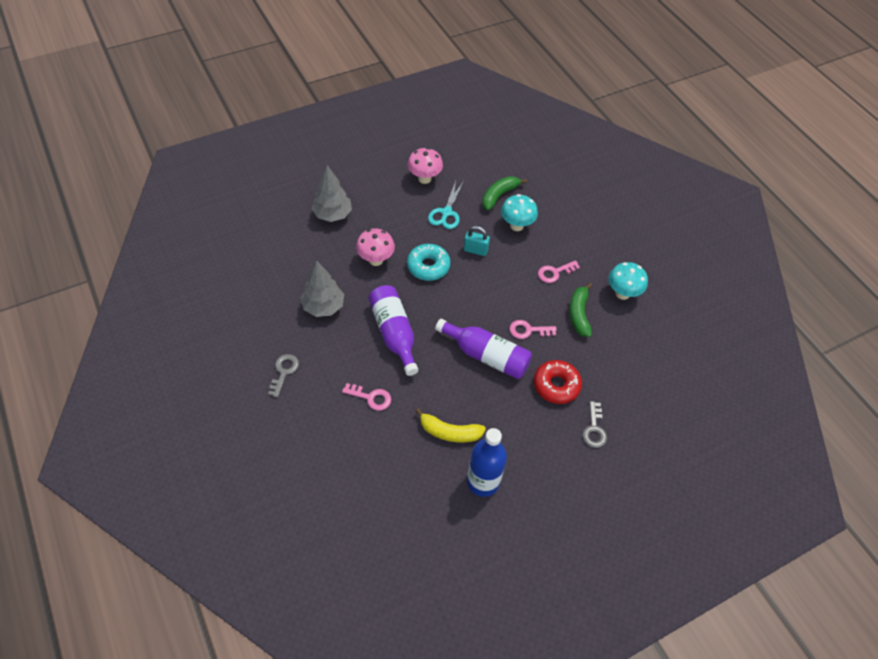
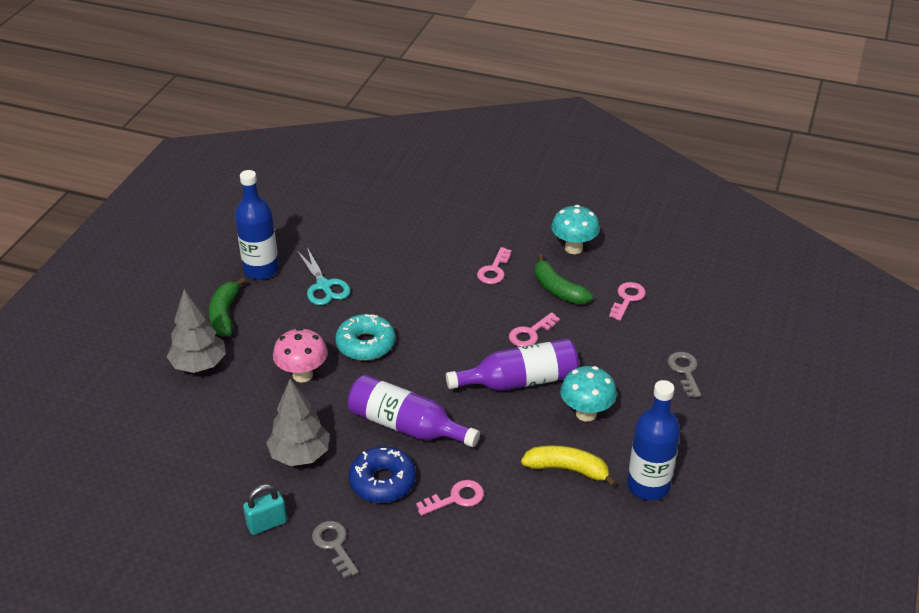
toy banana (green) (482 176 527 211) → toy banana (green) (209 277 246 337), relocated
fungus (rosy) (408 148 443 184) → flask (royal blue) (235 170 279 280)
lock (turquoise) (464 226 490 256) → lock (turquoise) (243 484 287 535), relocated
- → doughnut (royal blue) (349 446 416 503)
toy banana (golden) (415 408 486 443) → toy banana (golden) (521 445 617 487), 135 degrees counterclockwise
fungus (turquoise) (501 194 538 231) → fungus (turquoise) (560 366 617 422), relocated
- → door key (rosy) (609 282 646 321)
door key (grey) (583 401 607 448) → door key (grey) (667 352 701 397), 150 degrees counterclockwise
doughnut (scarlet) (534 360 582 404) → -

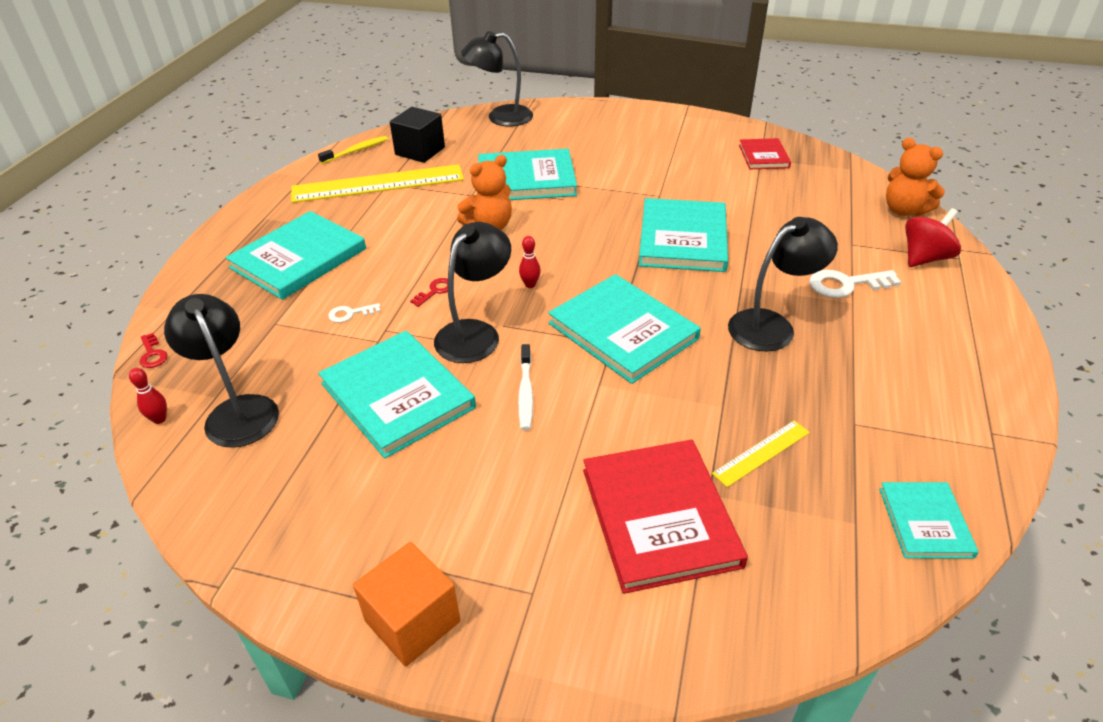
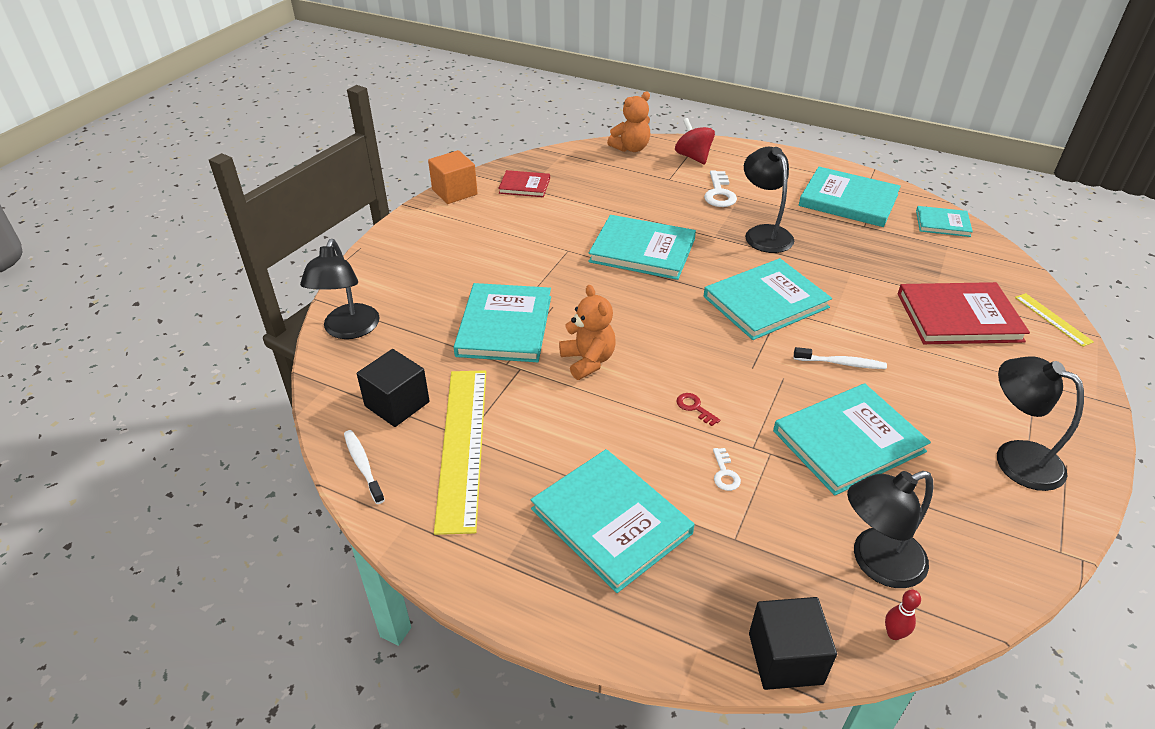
tooth brush (golden) (318 136 388 164) → tooth brush (snow-white) (344 430 385 504)
solid cube (orange) (353 542 460 667) → solid cube (orange) (428 150 478 204), relocated
door key (scarlet) (140 333 167 368) → solid cube (ebony) (749 597 837 690)
- → hardback (turquoise) (799 167 901 227)
desk lamp (ebony) (434 222 511 363) → desk lamp (ebony) (997 356 1084 491), relocated
measuring stick (golden) (712 420 810 487) → measuring stick (golden) (1015 293 1094 347), relocated
skittle (scarlet) (519 236 541 288) → -

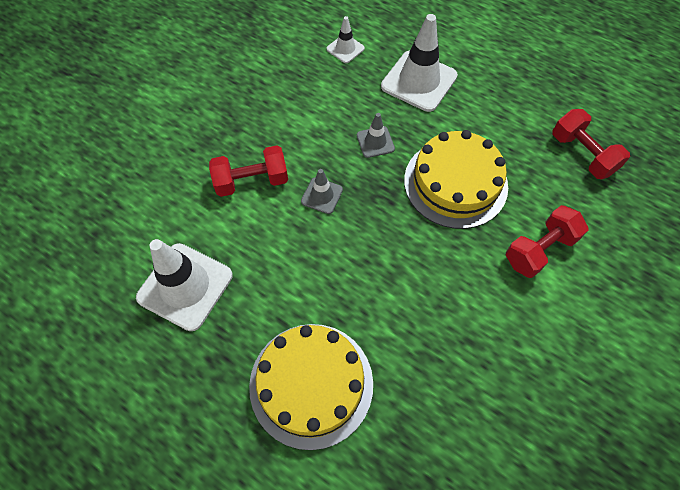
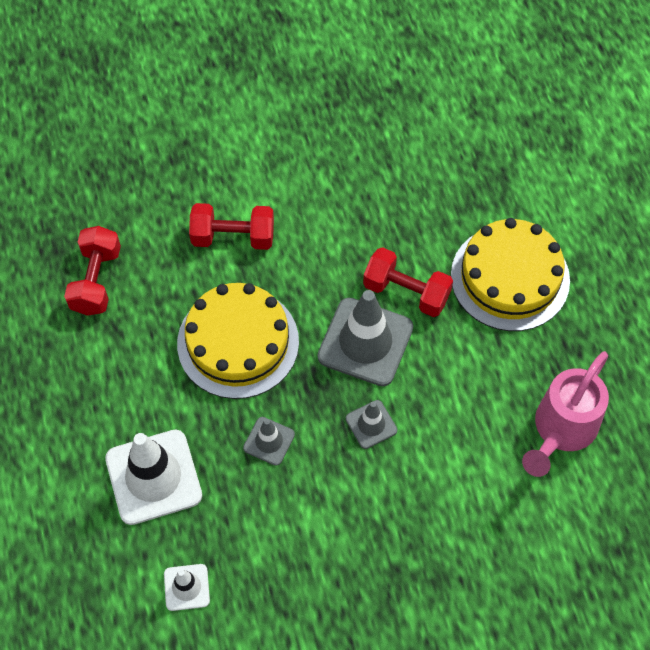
- → traffic cone (grey) (317 290 413 386)
dumbbell (scarlet) (209 145 288 197) → dumbbell (scarlet) (363 247 453 317), relocated
traffic cone (snow-white) (136 239 233 331) → sprinkling can (rosy) (522 351 609 477)

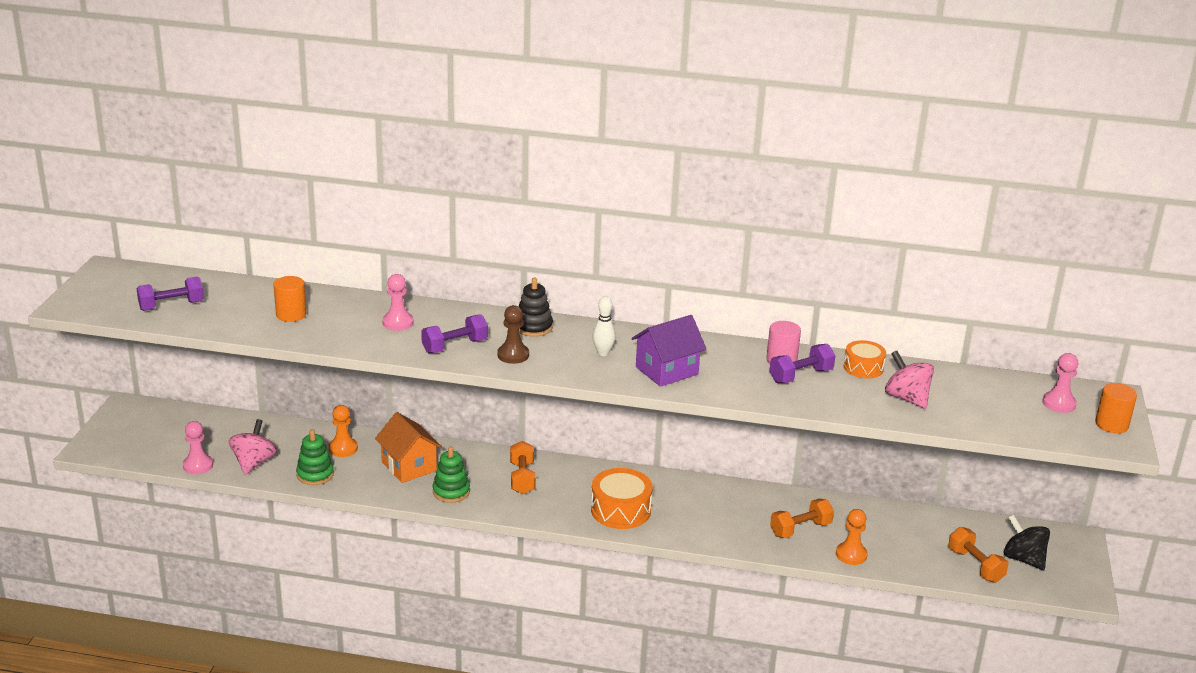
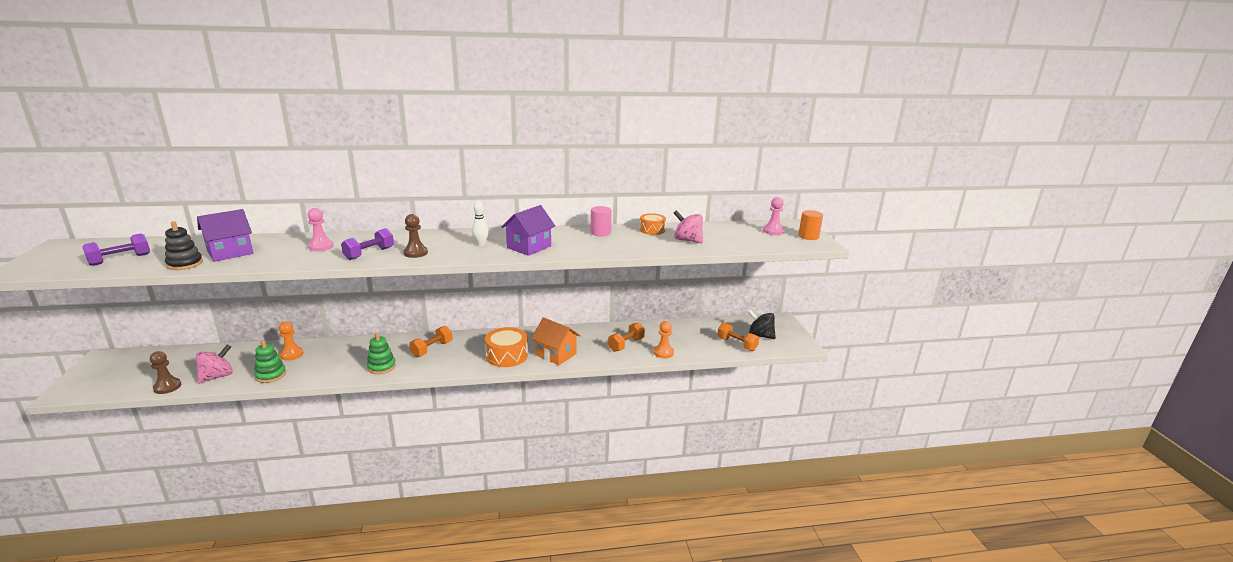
chess pawn (rosy) (183 421 213 474) → chess pawn (dark brown) (150 351 181 394)
stacking rings (ebony) (519 277 553 337) → stacking rings (ebony) (165 221 203 270), relocated
toy top (rosy) (229 419 277 475) → toy top (rosy) (196 344 233 384), 45 degrees clockwise
cylinder shape (orange) (274 276 306 322) → cottage (violet) (197 209 253 262)
dumbbell (orange) (510 441 536 494) → dumbbell (orange) (409 326 453 357), 60 degrees clockwise
cottage (orange) (375 412 442 483) → cottage (orange) (531 317 580 365), relocated
dumbbell (violet) (769 344 836 383) → -

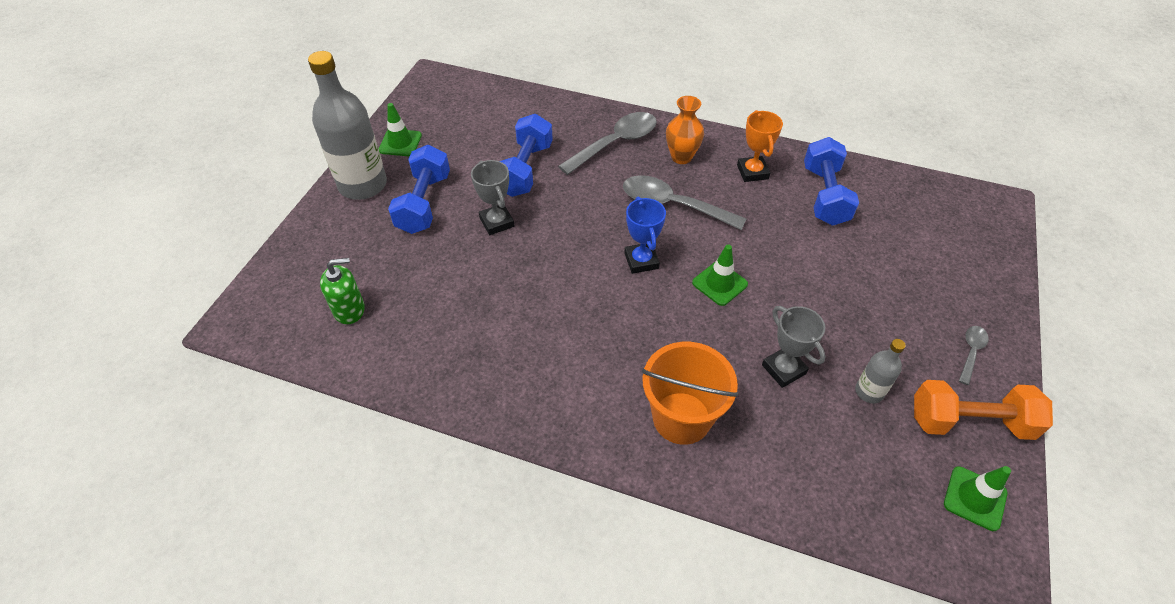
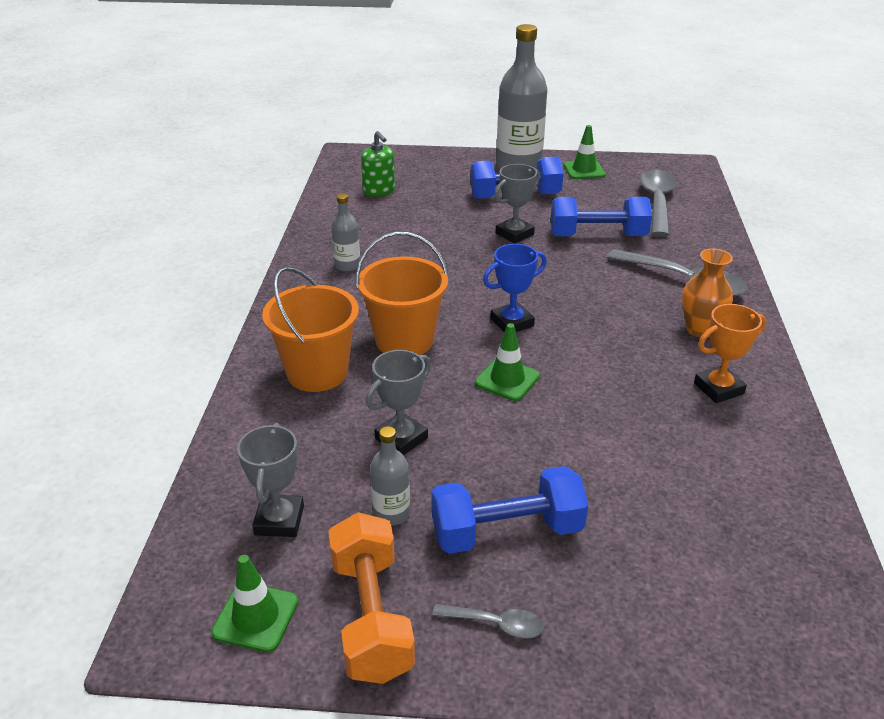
- → trophy (grey) (237 423 304 537)
- → flask (grey) (331 193 360 272)
- → pail (orange) (356 232 449 355)
dumbbell (royal blue) (804 137 859 226) → dumbbell (royal blue) (431 466 588 554), relocated
tablespoon (grey) (623 175 746 230) → tablespoon (grey) (640 170 677 237), relocated

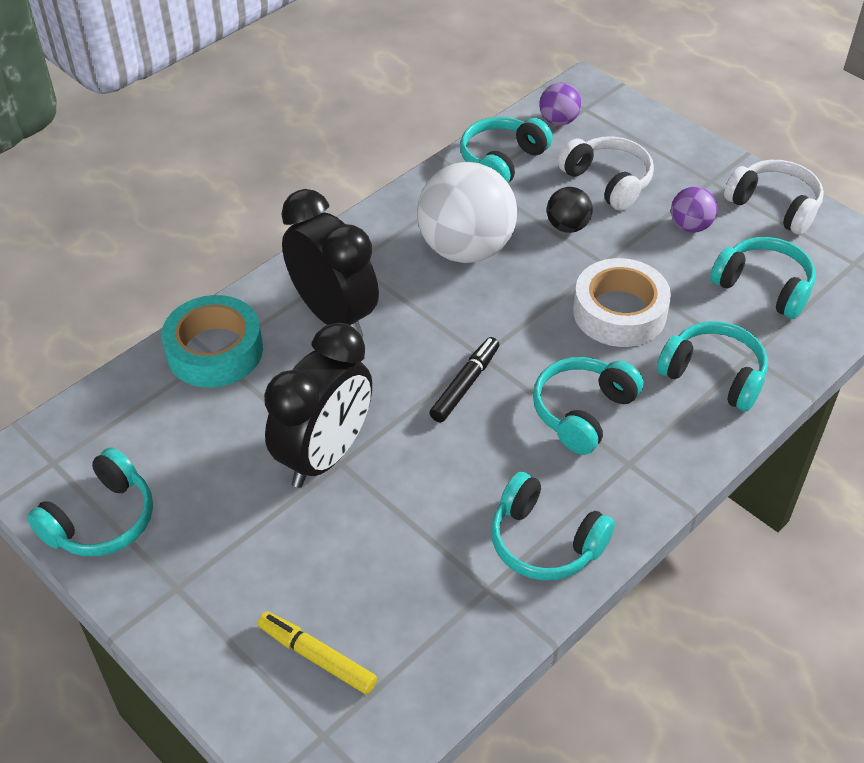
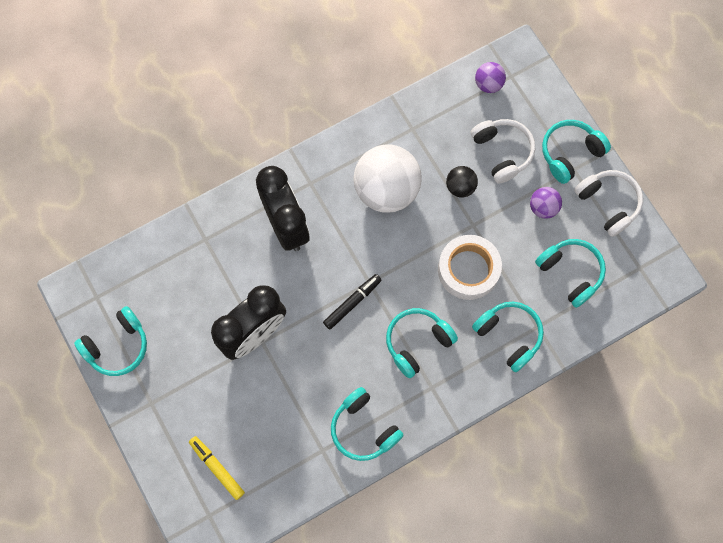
headset (turquoise) (460 117 553 183) → headset (turquoise) (542 120 611 184), relocated
roll of tape (turquoise) (162 295 263 388) → -

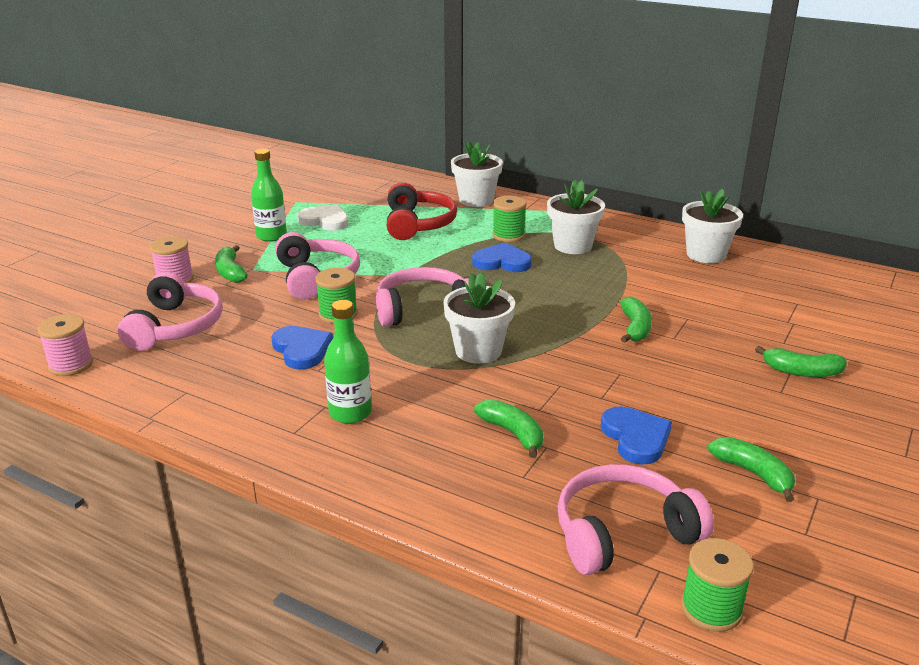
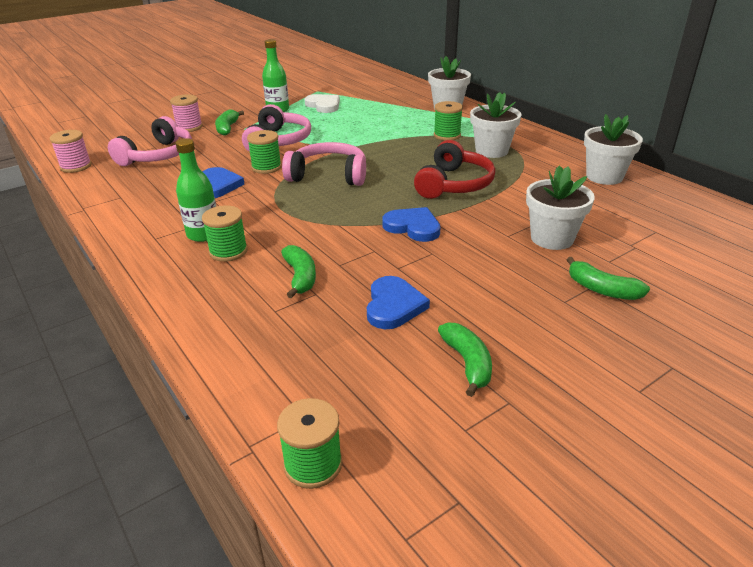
- → spool (green) (202 205 248 262)
love heart (royal blue) (472 243 532 272) → love heart (royal blue) (382 207 440 242), relocated
headset (scarlet) (387 182 457 240) → headset (scarlet) (414 140 495 199), relocated
plant pot (snow-white) (443 272 515 364) → plant pot (snow-white) (526 165 595 250), relocated
headset (rosy) (557 464 714 575) → -
toy banana (green) (620 297 652 343) → -

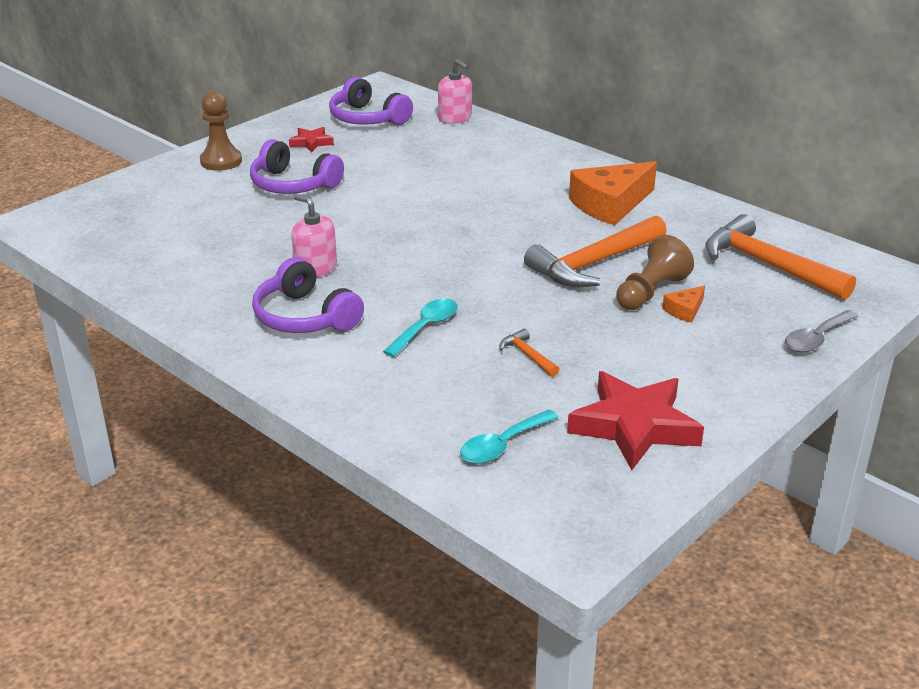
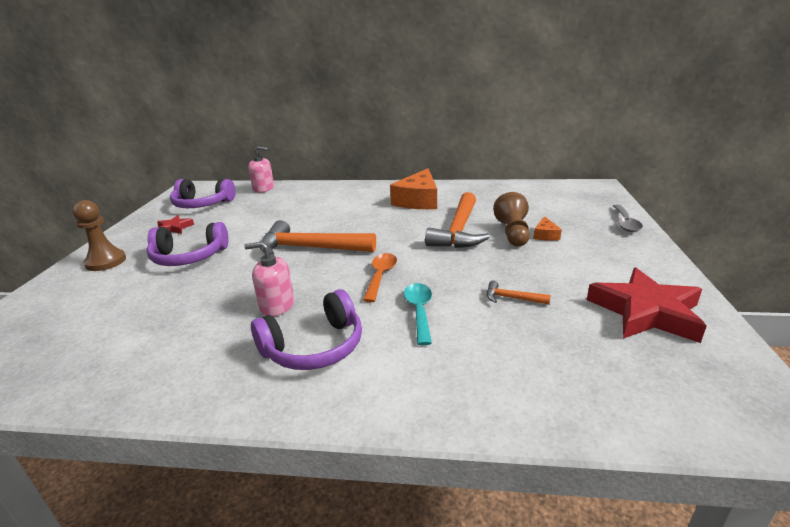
headset (violet) (252 257 364 333) → headset (violet) (251 289 362 370), 45 degrees counterclockwise
claw hammer (orange) (705 214 856 300) → claw hammer (orange) (260 220 376 255), relocated
- → tablespoon (orange) (363 253 397 302)
tablespoon (turquoise) (460 409 559 464) → -

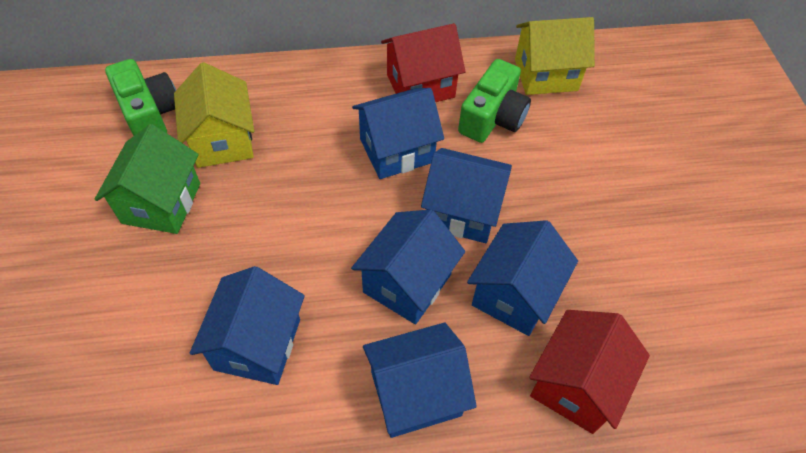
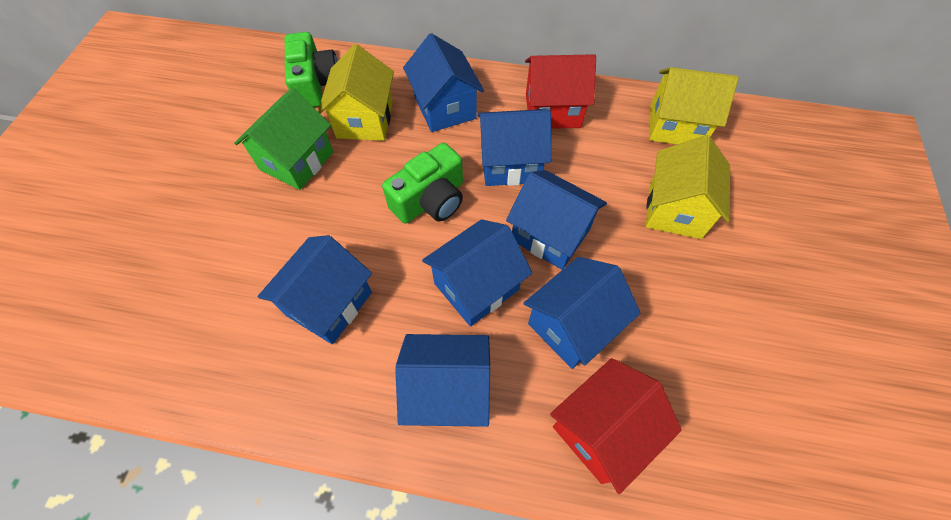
camera (green) (458 59 531 143) → camera (green) (382 143 463 223), relocated
- → cottage (royal blue) (403 33 484 132)
- → cottage (golden) (646 135 730 239)

